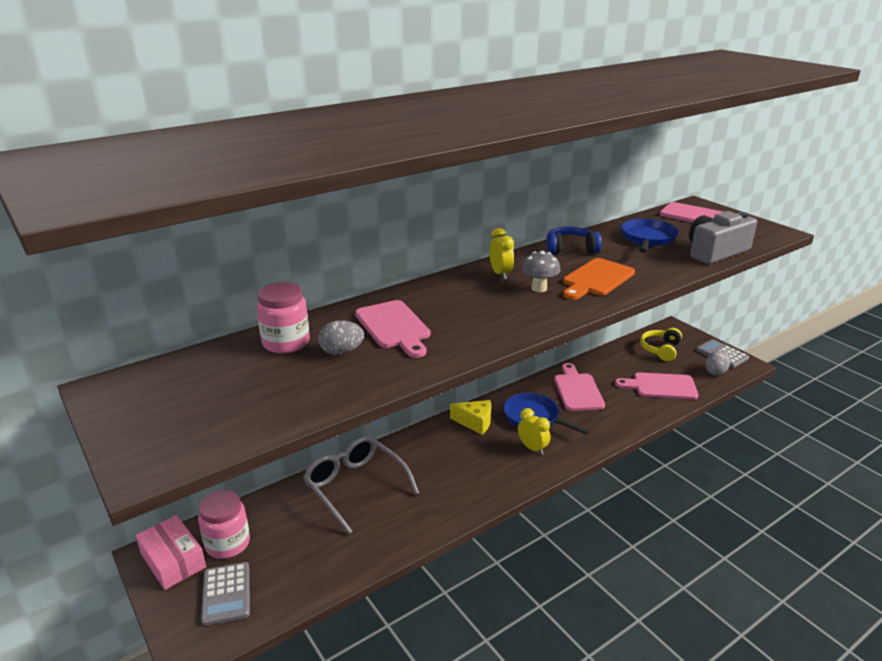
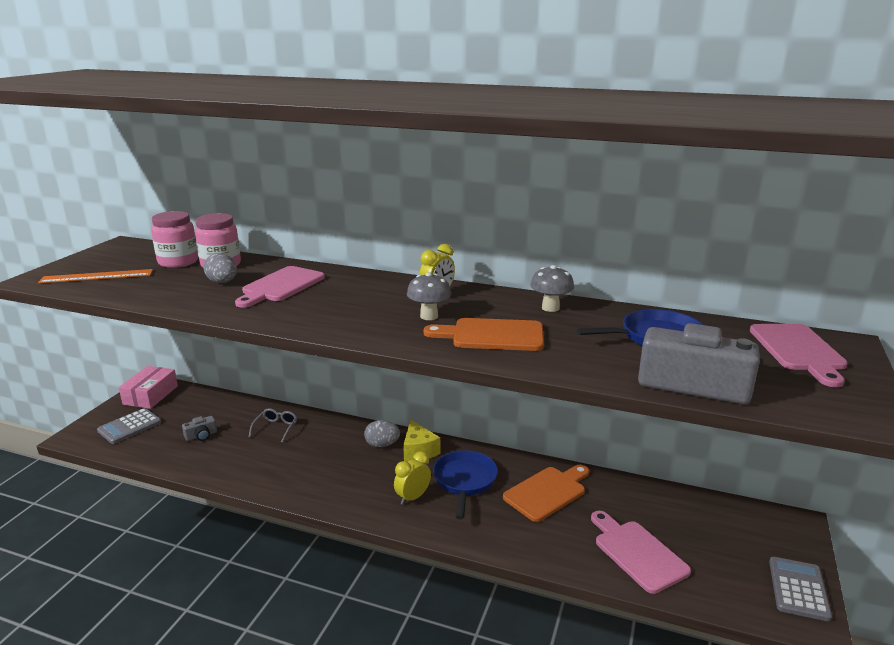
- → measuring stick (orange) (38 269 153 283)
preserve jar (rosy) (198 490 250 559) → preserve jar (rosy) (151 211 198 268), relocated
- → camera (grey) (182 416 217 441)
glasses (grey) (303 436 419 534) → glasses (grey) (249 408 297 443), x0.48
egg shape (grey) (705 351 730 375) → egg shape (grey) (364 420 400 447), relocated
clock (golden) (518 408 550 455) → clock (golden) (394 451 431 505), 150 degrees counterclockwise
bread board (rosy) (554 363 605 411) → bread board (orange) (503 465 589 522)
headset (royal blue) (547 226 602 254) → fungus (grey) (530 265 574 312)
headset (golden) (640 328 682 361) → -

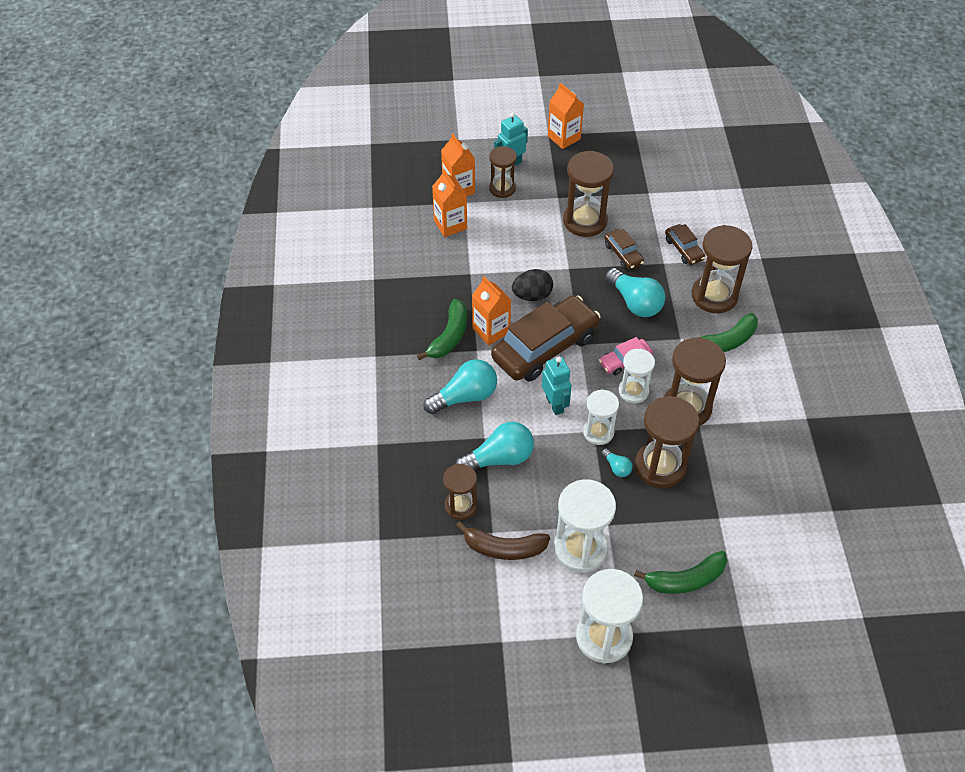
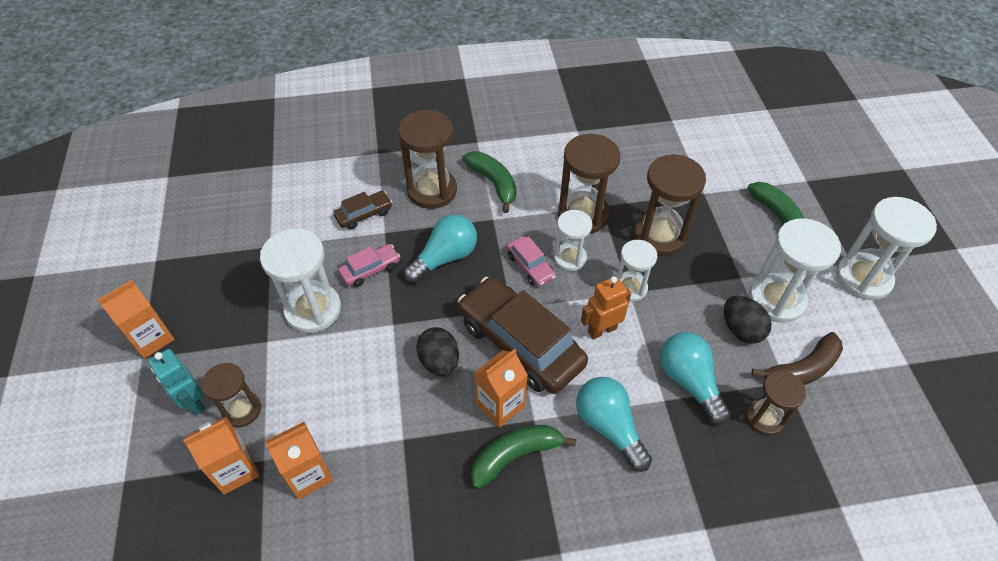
hourglass (dark brown) (563 151 614 237) → hourglass (snow-white) (260 228 341 333)
car (dark brown) (604 229 644 270) → car (rosy) (338 244 400 287)
toy banana (green) (417 299 467 360) → toy banana (green) (471 425 577 489), 45 degrees counterclockwise
toy robot (turquoise) (542 357 572 415) → toy robot (orange) (581 276 631 339)
- → egg shape (ebony) (724 295 772 344)
toy banana (dark brown) (456 521 550 560) → toy banana (dark brown) (751 332 843 385), 60 degrees clockwise
bulb (turquoise) (601 448 633 477) → -

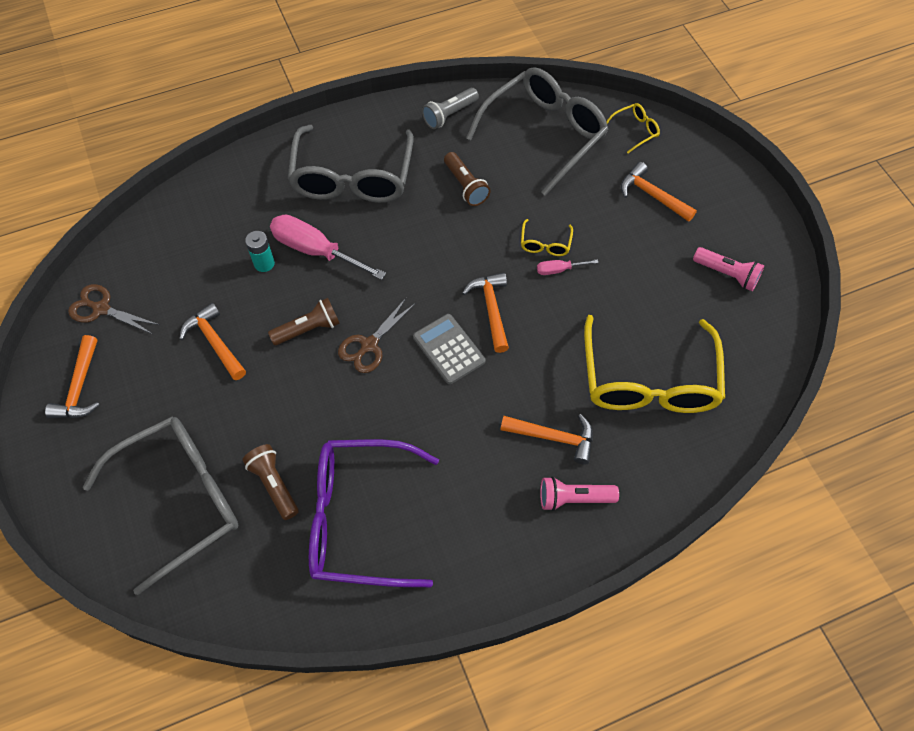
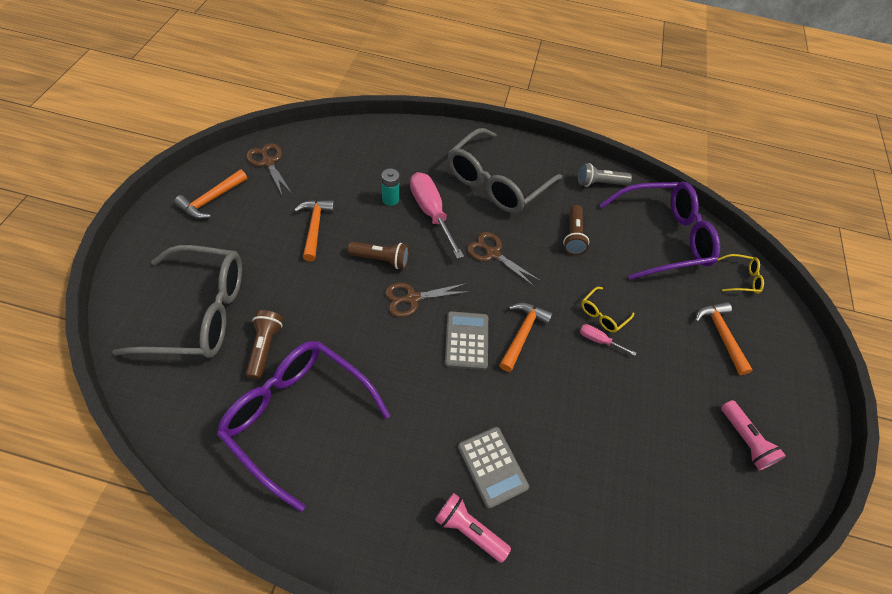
claw hammer (orange) (500 414 593 465) → pocket calculator (grey) (458 427 529 509)
- → pair of scissors (dark brown) (467 232 540 287)
glasses (grey) (466 67 609 196) → glasses (violet) (599 182 720 280)
glasses (golden) (584 315 725 413) → -

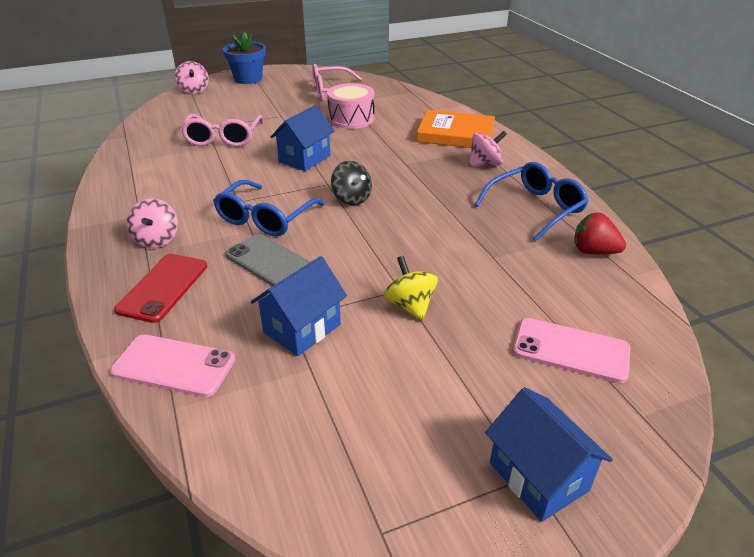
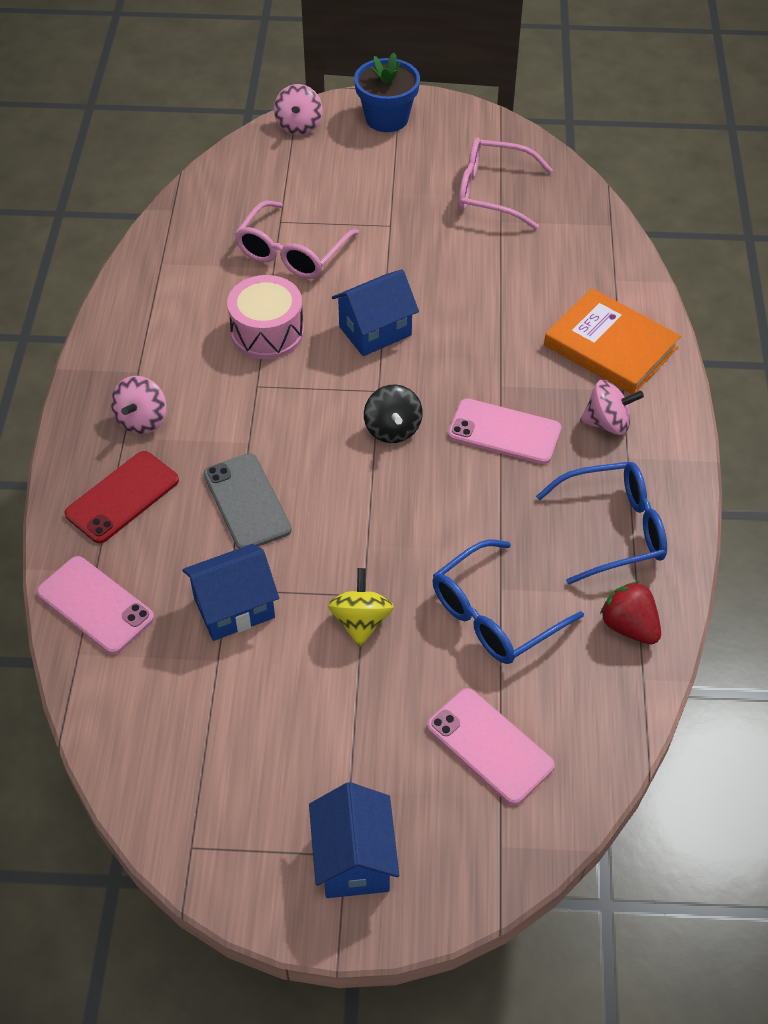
drum (rosy) (327 83 374 129) → drum (rosy) (227 275 304 359), relocated
glasses (royal blue) (213 180 325 236) → glasses (royal blue) (433 539 584 664), relocated
- → smartphone (rosy) (448 398 561 464)

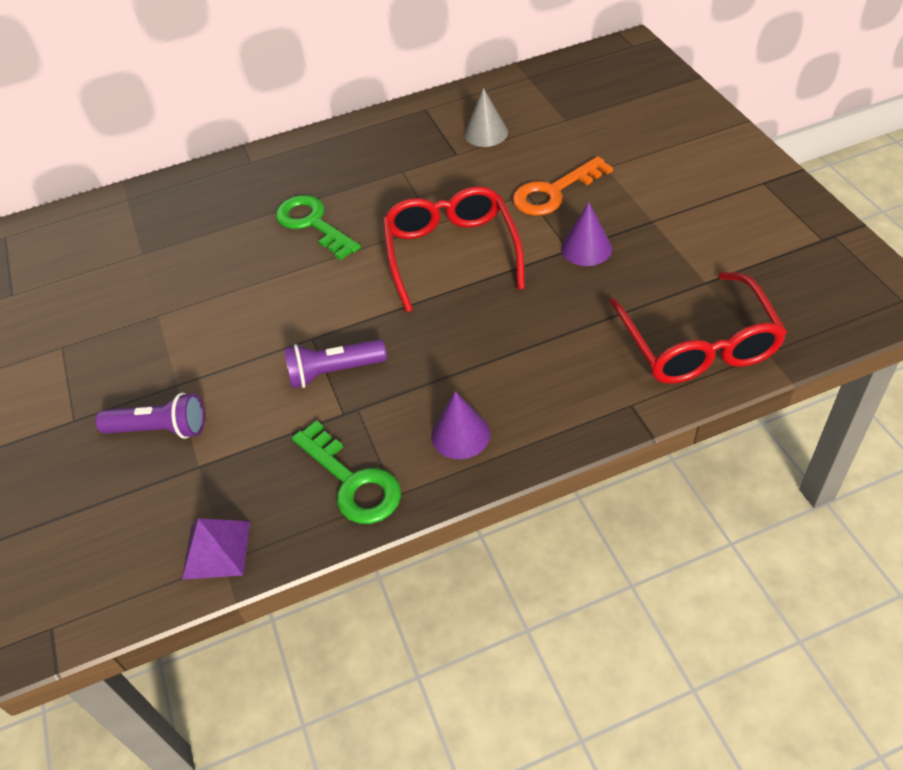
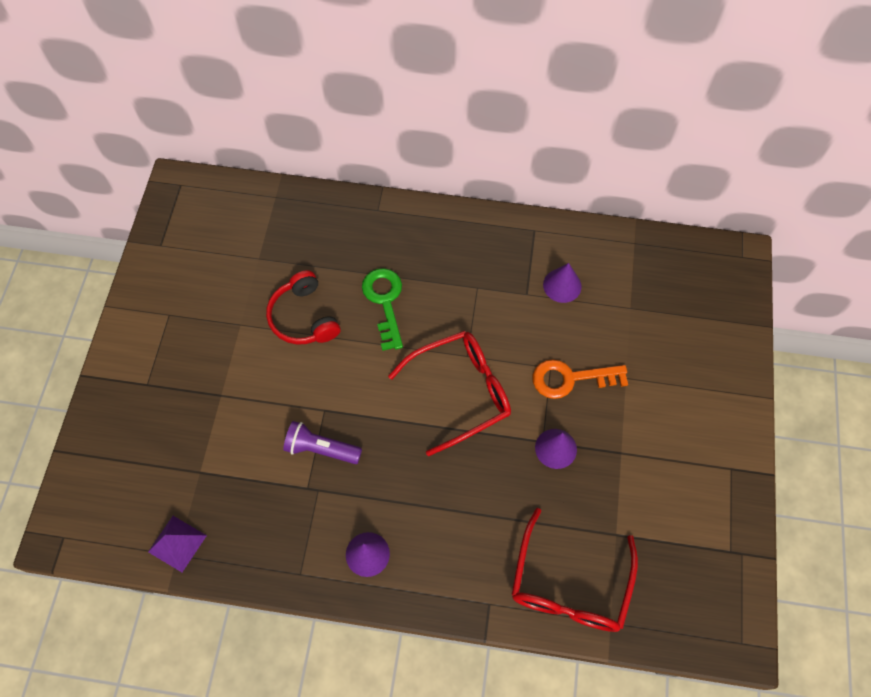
- → headset (scarlet) (266 270 340 345)
glasses (scarlet) (383 186 525 312) → glasses (scarlet) (388 331 511 456), 45 degrees clockwise
solid cone (grey) (464 88 508 147) → solid cone (violet) (543 263 582 303)
pocket torch (violet) (96 393 205 439) → -
door key (green) (292 420 401 524) → -

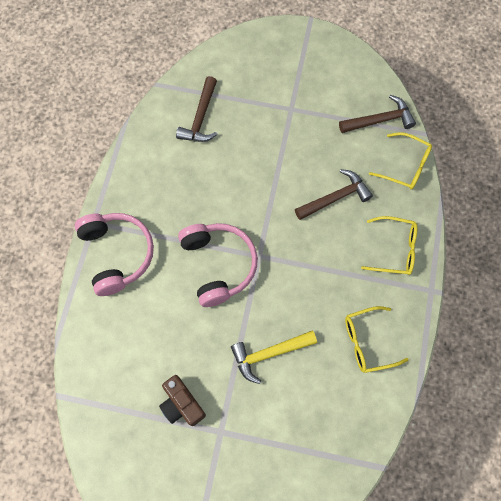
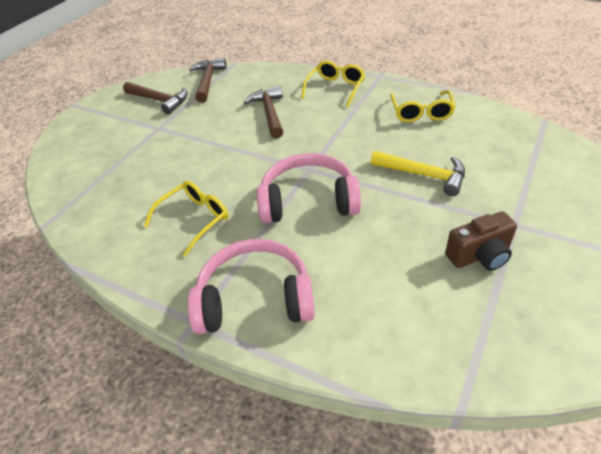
claw hammer (dark brown) (176 76 218 142) → claw hammer (dark brown) (123 82 187 114), relocated
glasses (golden) (369 132 432 190) → glasses (golden) (144 180 228 257), relocated
claw hammer (golden) (231 330 317 384) → claw hammer (golden) (371 151 465 196), 60 degrees counterclockwise

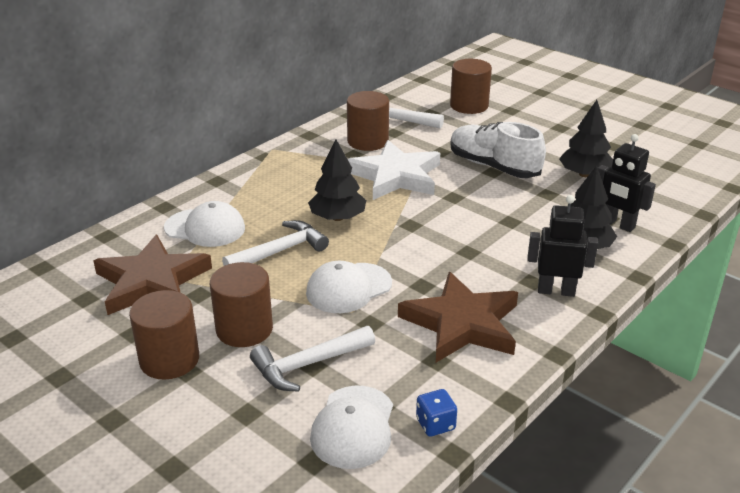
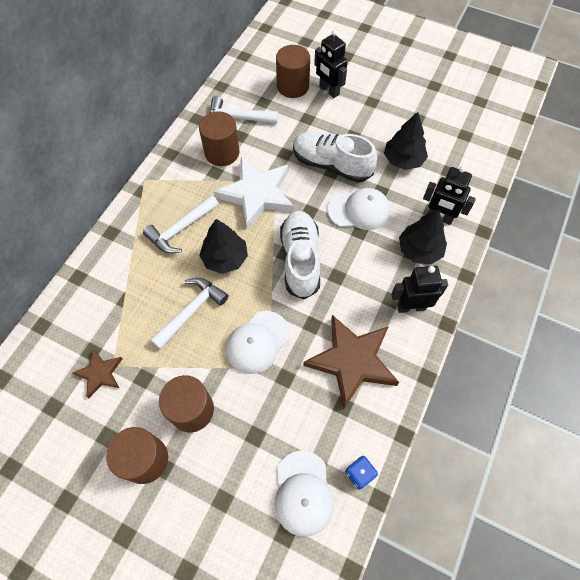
star (dark brown) (94 235 212 315) → star (dark brown) (73 349 123 398), x0.52
claw hammer (snow-white) (250 326 375 392) → claw hammer (snow-white) (143 195 219 253), relocated
- → lace-up shoe (snow-white) (280 211 320 299)
- → toy robot (ebony) (314 30 348 98)
cap (snow-white) (164 201 245 247) → cap (snow-white) (328 188 390 230), relocated

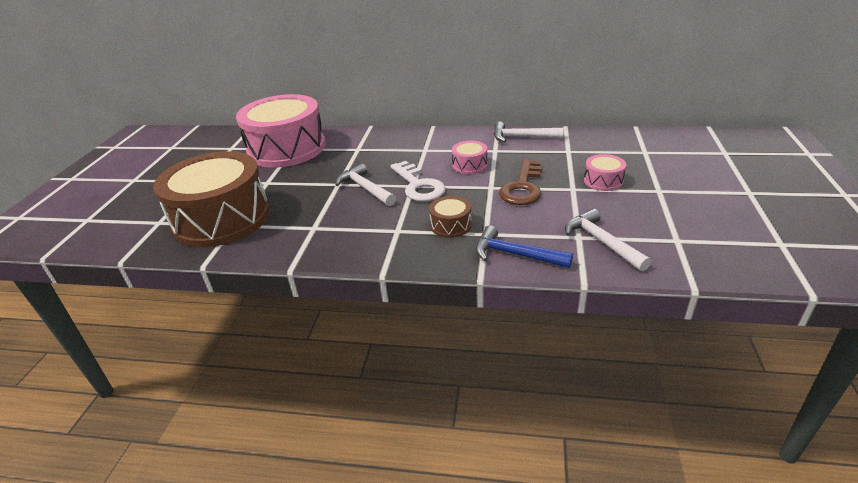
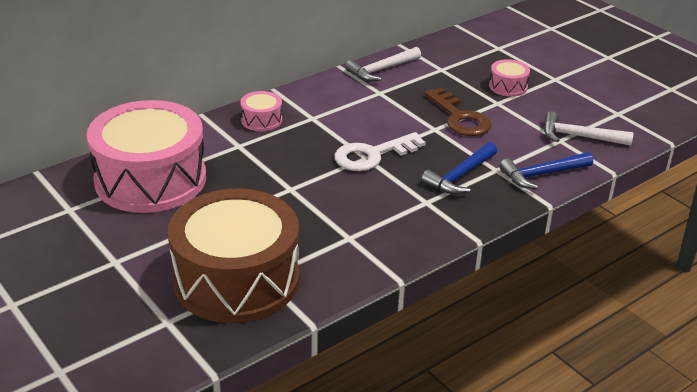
drum (rosy) (452 141 487 174) → drum (rosy) (240 91 282 131), relocated
door key (snow-white) (391 161 446 202) → door key (snow-white) (334 132 426 171), 135 degrees clockwise
drum (dark brown) (429 196 472 238) → claw hammer (royal blue) (421 142 497 194)
claw hammer (snow-white) (336 163 396 206) → -

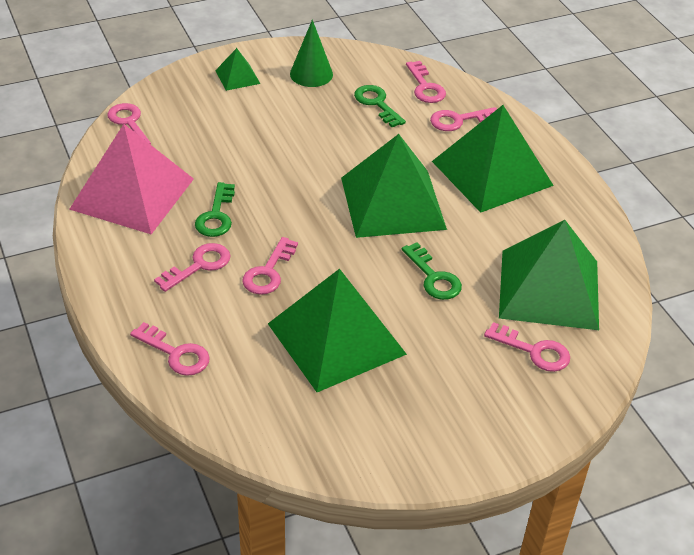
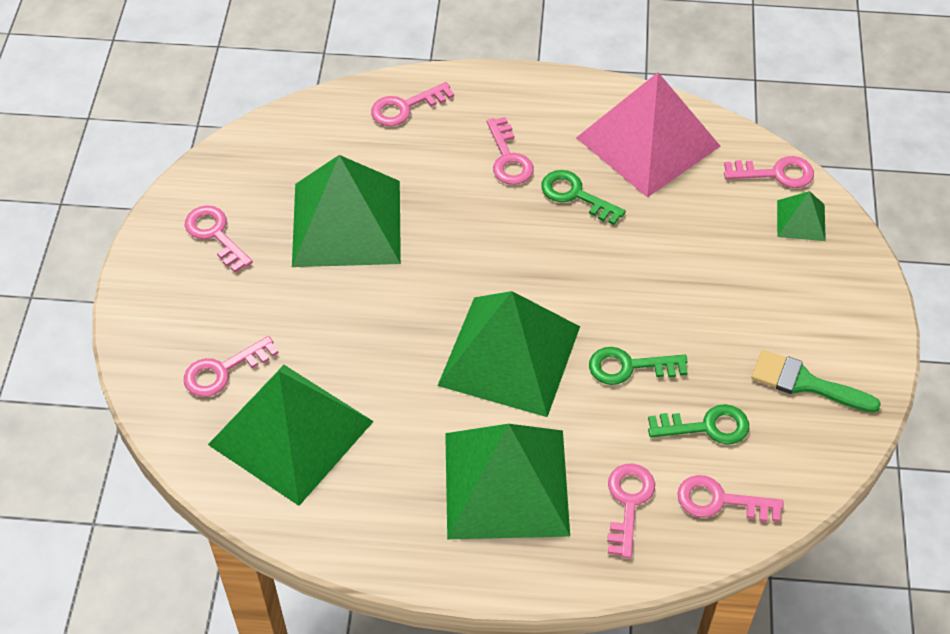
door key (rosy) (242 237 298 295) → door key (rosy) (185 205 253 272), relocated
door key (green) (402 242 462 300) → door key (green) (589 347 688 385), relocated
solid cone (green) (290 20 333 87) → paintbrush (green) (751 350 881 413)
pyramid shape (green) (215 48 260 91) → pyramid shape (green) (777 191 826 241), relocated

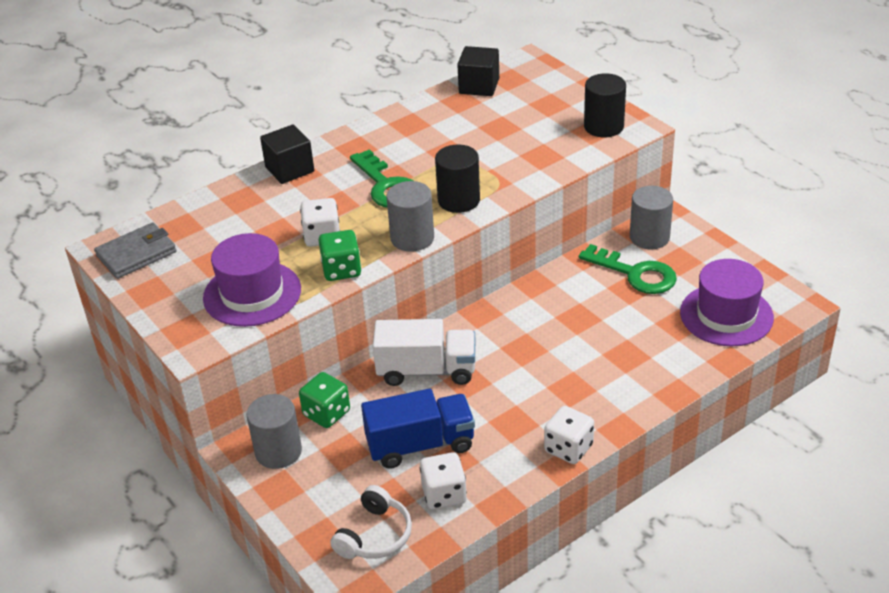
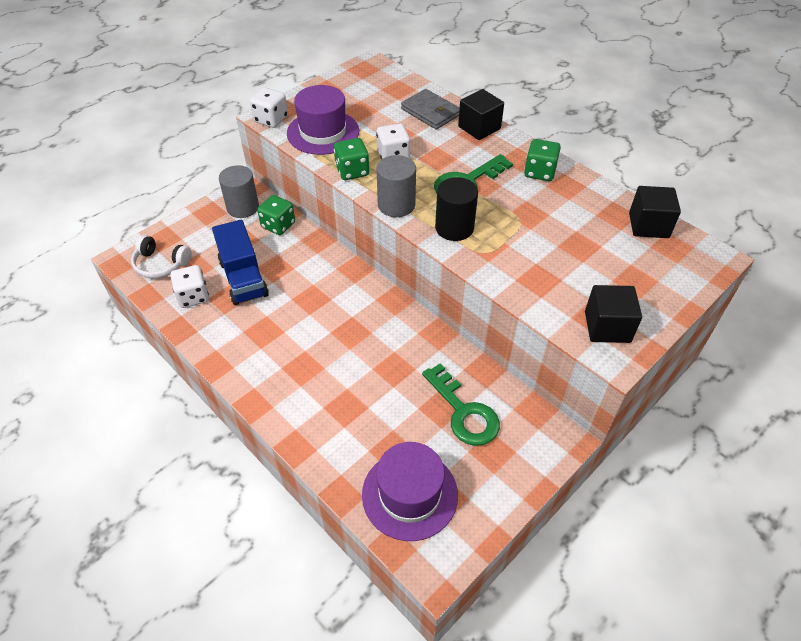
game die (snow-white) (544 406 594 464) → game die (snow-white) (250 87 288 128), relocated
billfold (grey) (94 222 176 279) → billfold (grey) (401 89 460 129), relocated
door key (green) (579 244 677 294) → door key (green) (422 364 500 446), 60 degrees counterclockwise
- → game die (green) (524 139 561 181)
cylinder shape (ebony) (584 73 626 137) → solid cube (ebony) (585 285 642 343)
truck (snow-white) (373 319 475 386) → -
cylinder shape (grey) (630 186 673 249) → -

